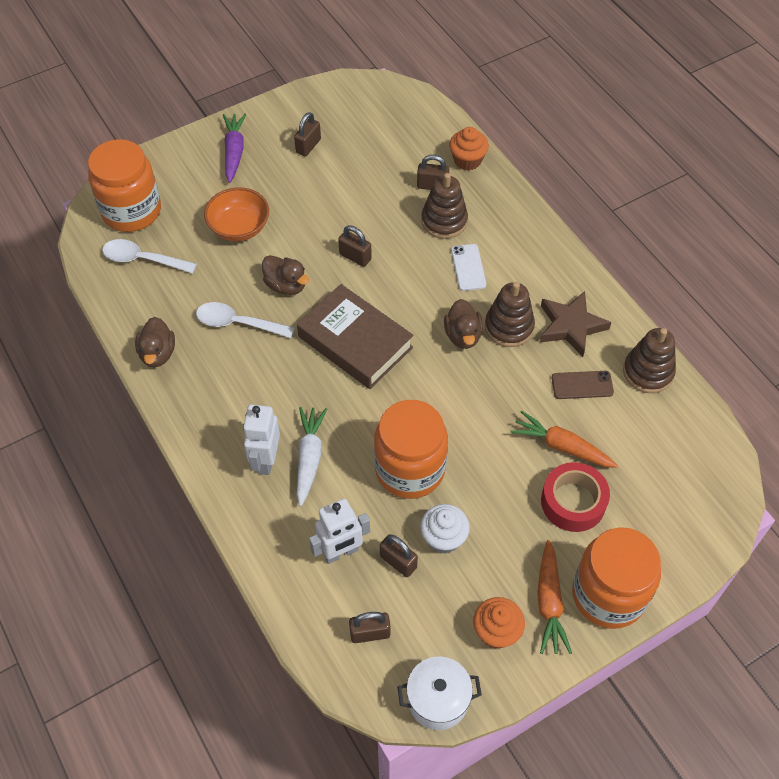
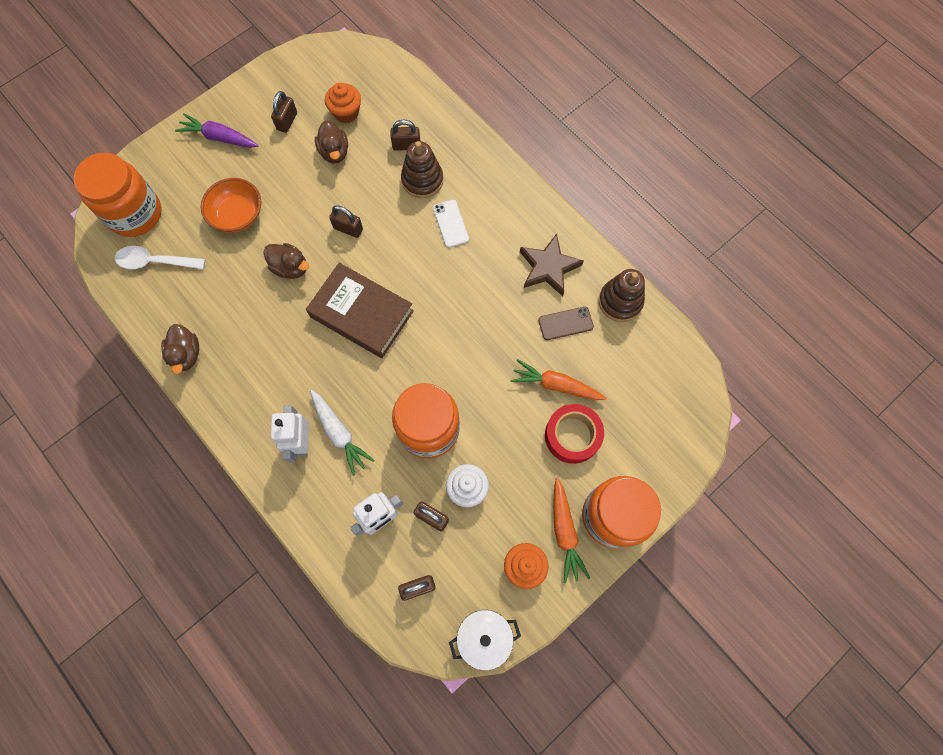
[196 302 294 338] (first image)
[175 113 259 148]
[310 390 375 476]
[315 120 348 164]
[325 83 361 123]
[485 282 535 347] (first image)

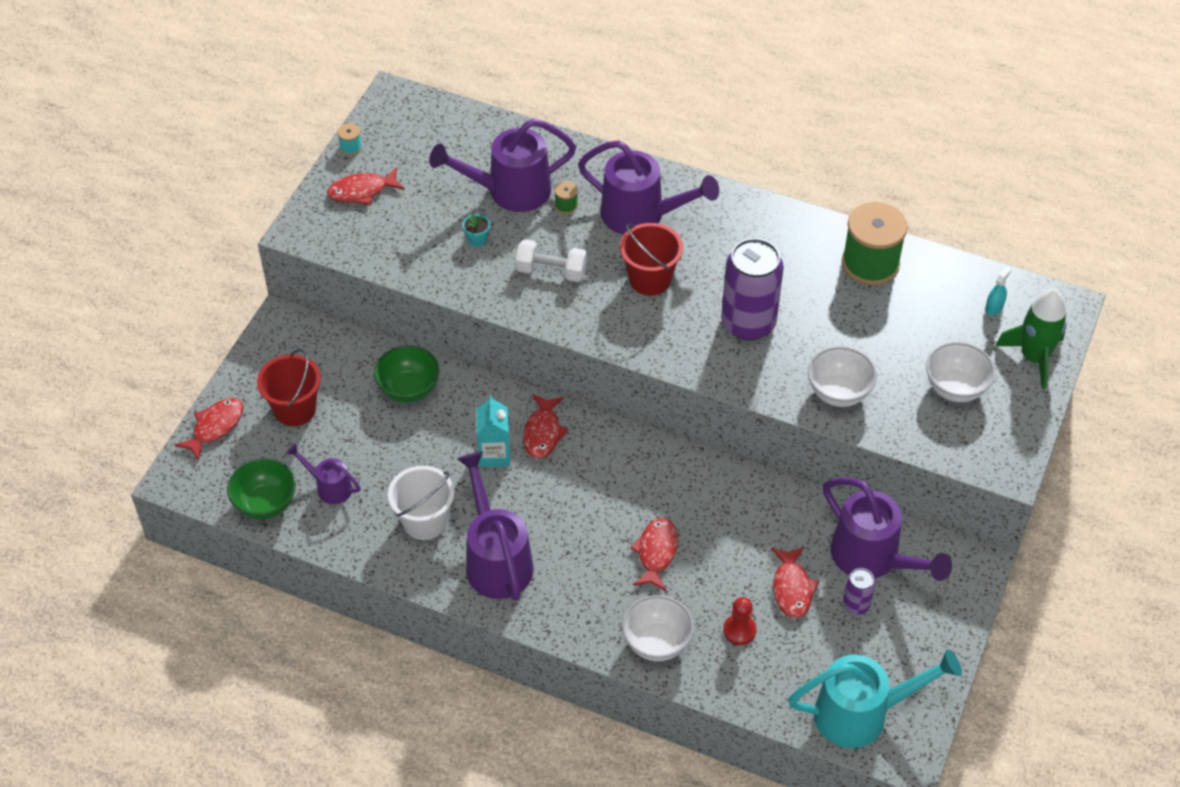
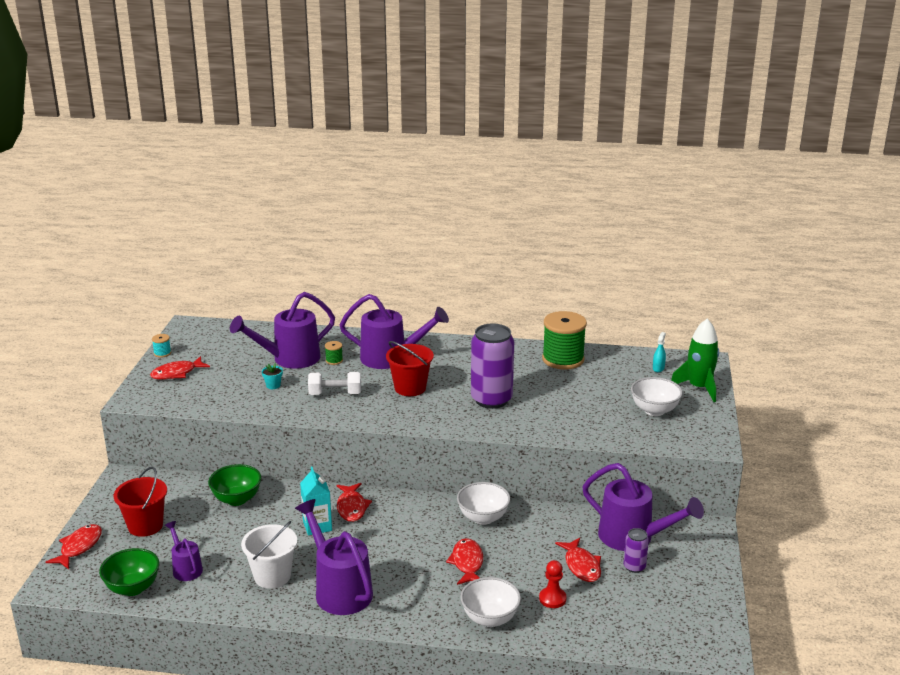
[165 521 203 581]
[788 649 962 748] (first image)
[457 482 511 525]

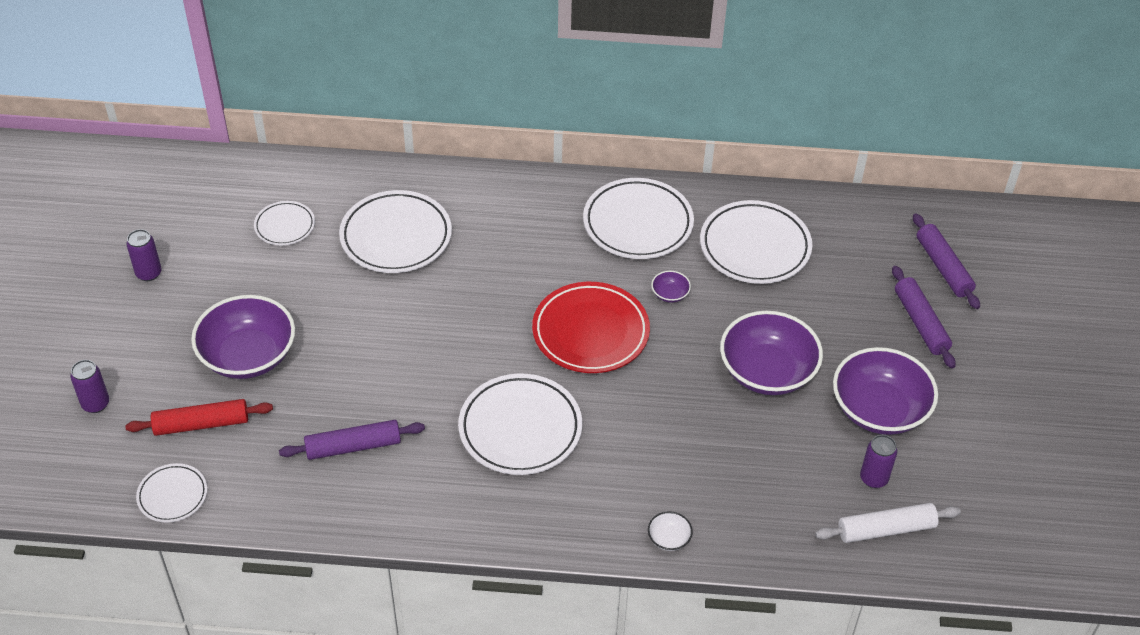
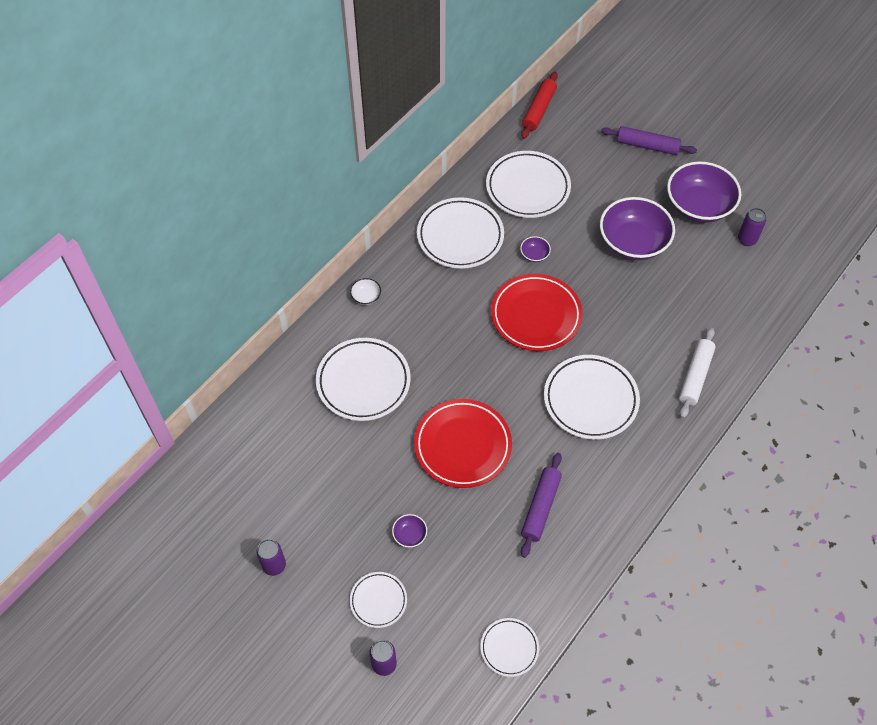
[521 72 558 139]
[392 514 427 547]
[350 572 407 628]
[350 278 381 305]
[679 328 715 418]
[913 213 980 309] (first image)
[414 399 512 488]

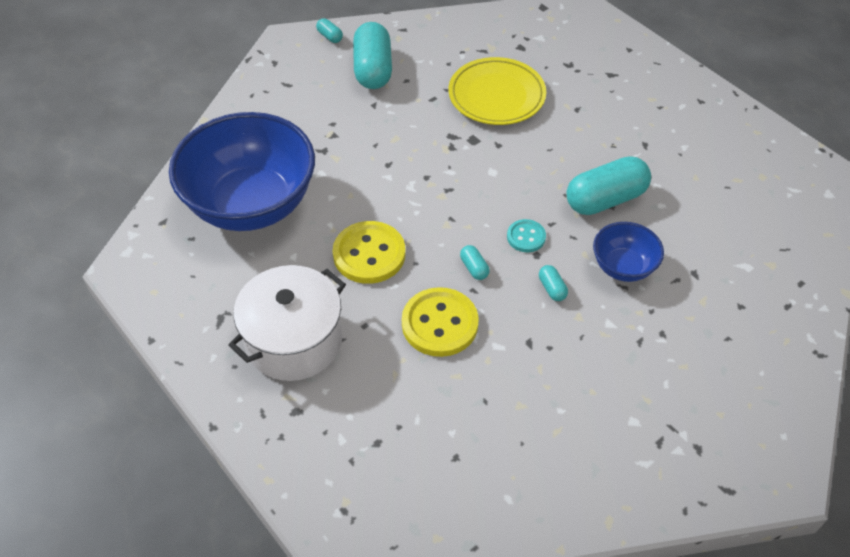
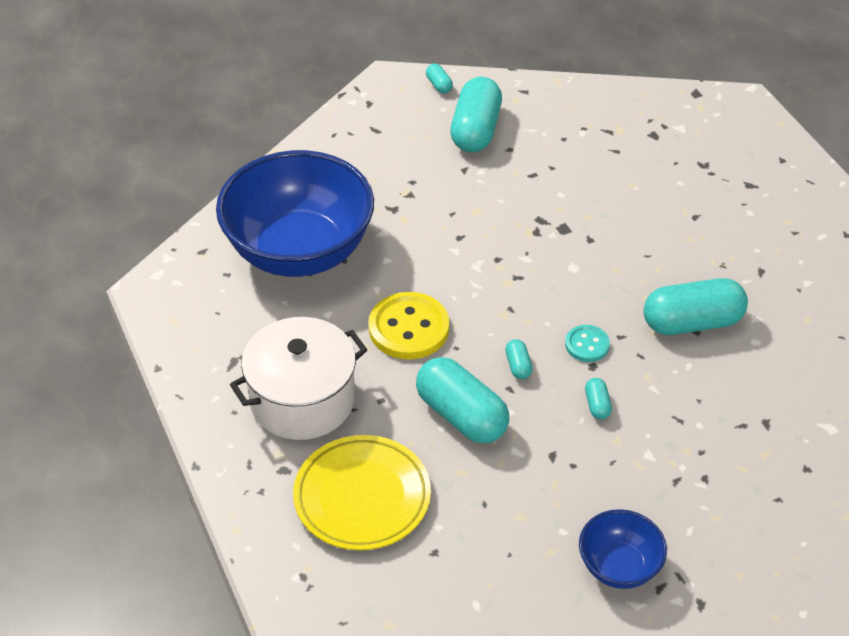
[416 357 509 444]
[293 435 431 550]
[579 509 667 589]

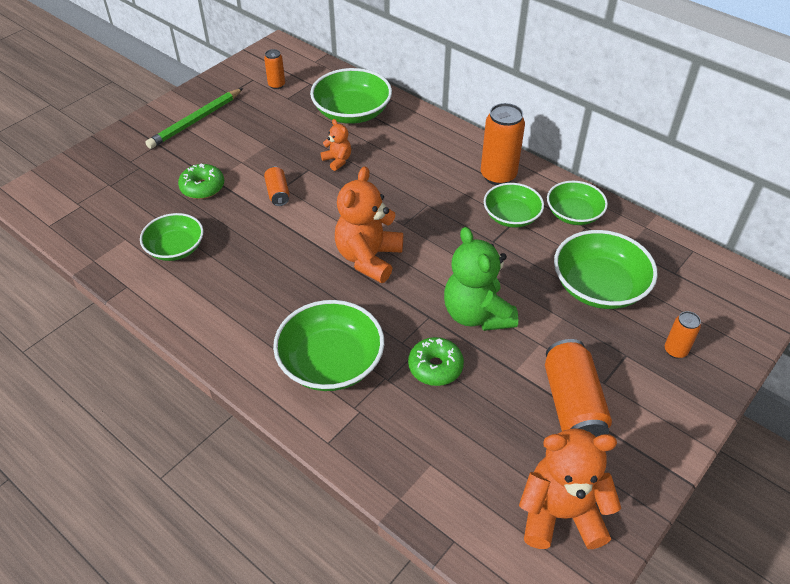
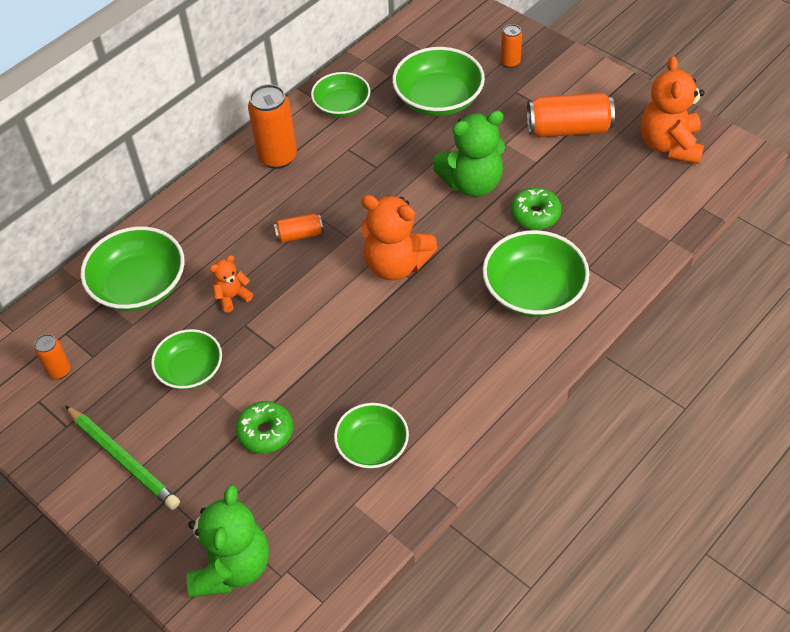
[274 213 324 243]
[151 329 222 390]
[187 485 269 597]

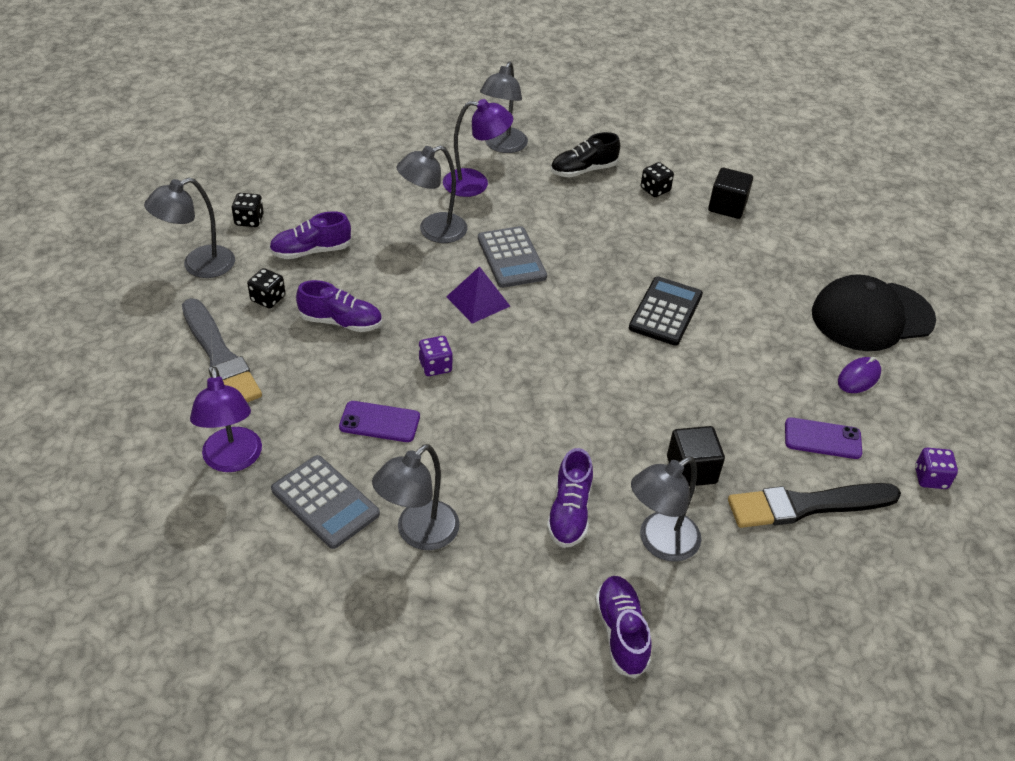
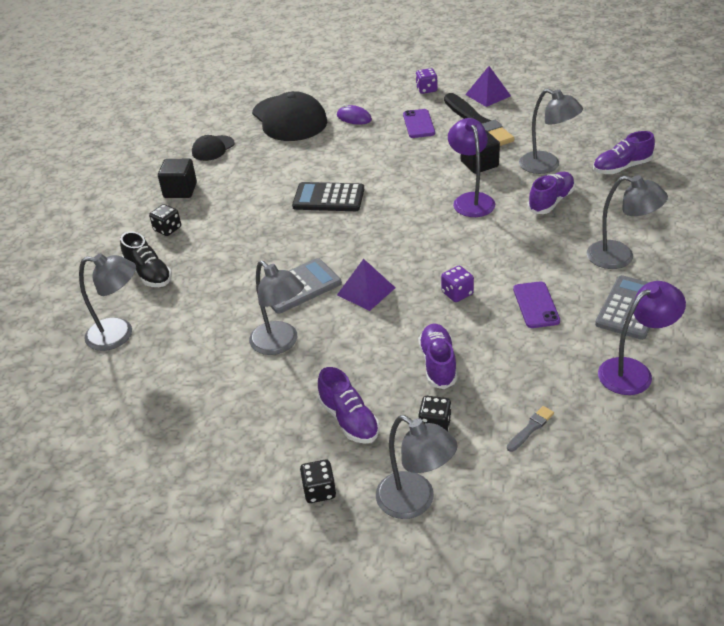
[507 406 554 452]
[448 118 495 217]
[527 172 575 214]
[192 135 235 161]
[465 66 511 107]

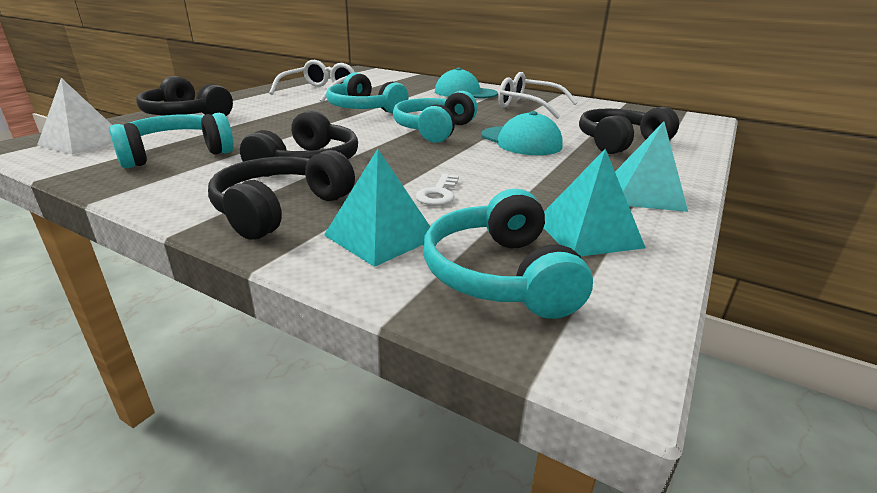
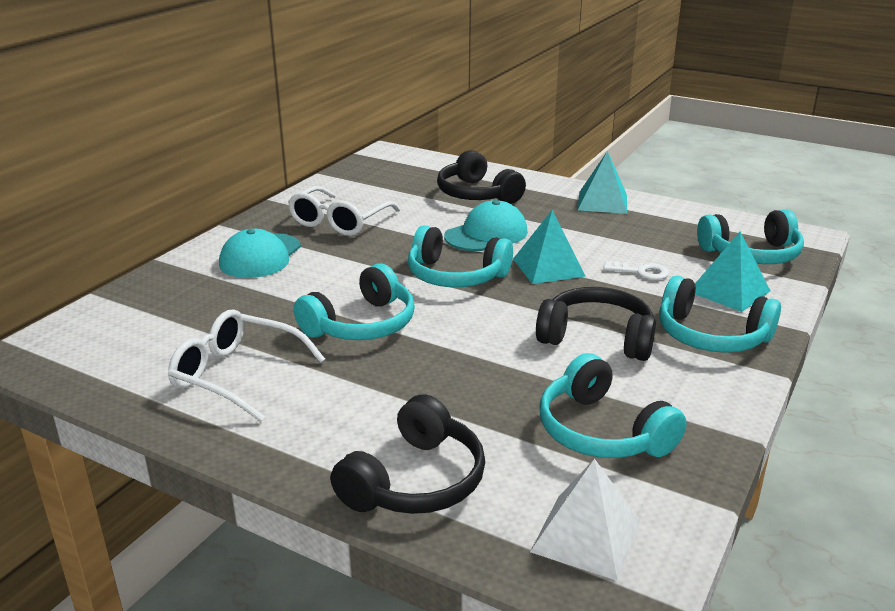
[659 276 781 353]
[513 210 586 284]

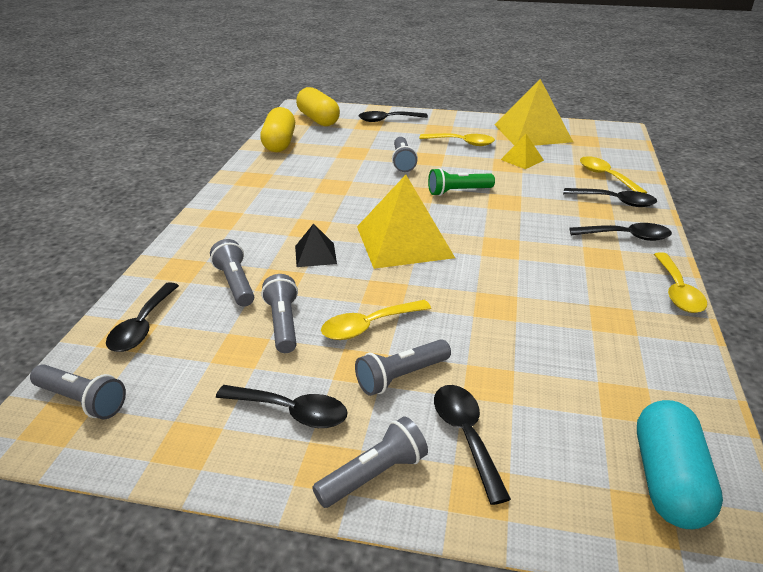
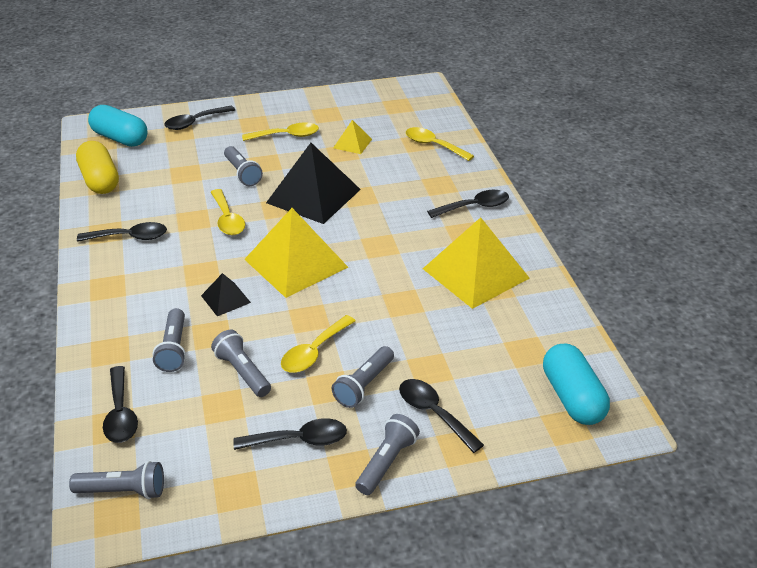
[153 308 186 372]
[88 105 147 147]
[266 143 361 224]
[423 217 530 309]
[77 222 167 242]
[211 189 245 235]

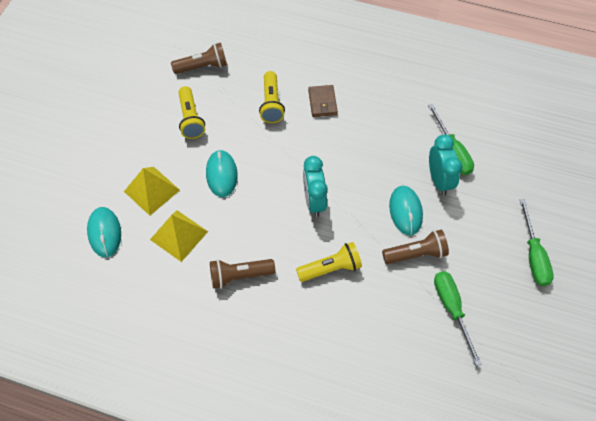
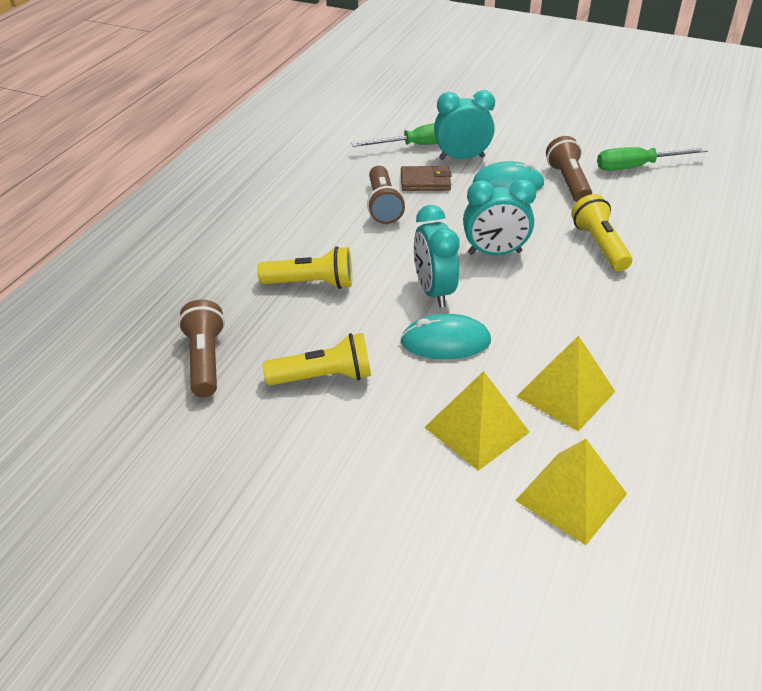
[515 439 627 545]
[367 166 405 224]
[401 166 452 191]
[520 199 554 286] (first image)
[414 205 460 308]

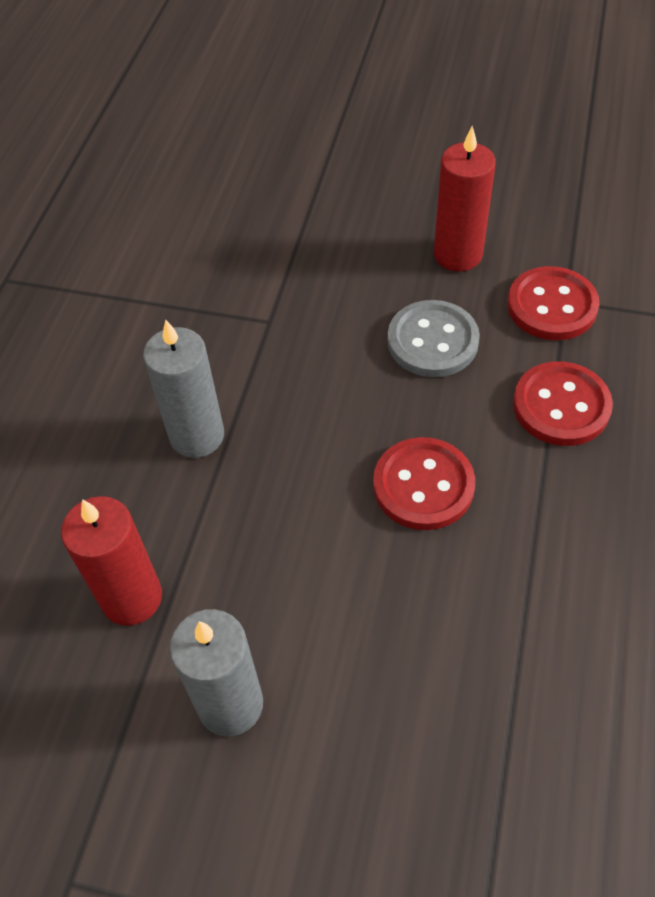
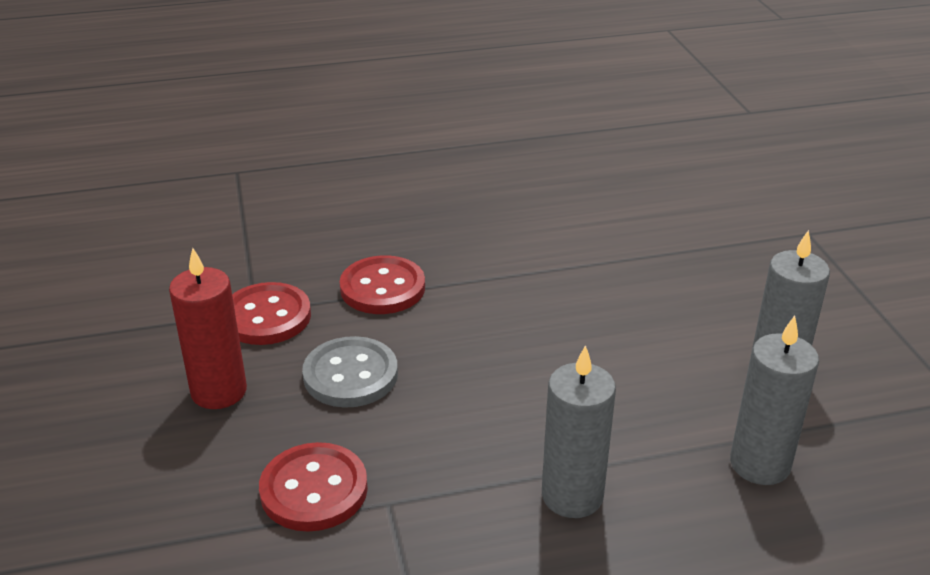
[730 315 819 485]
[259 442 368 532]

